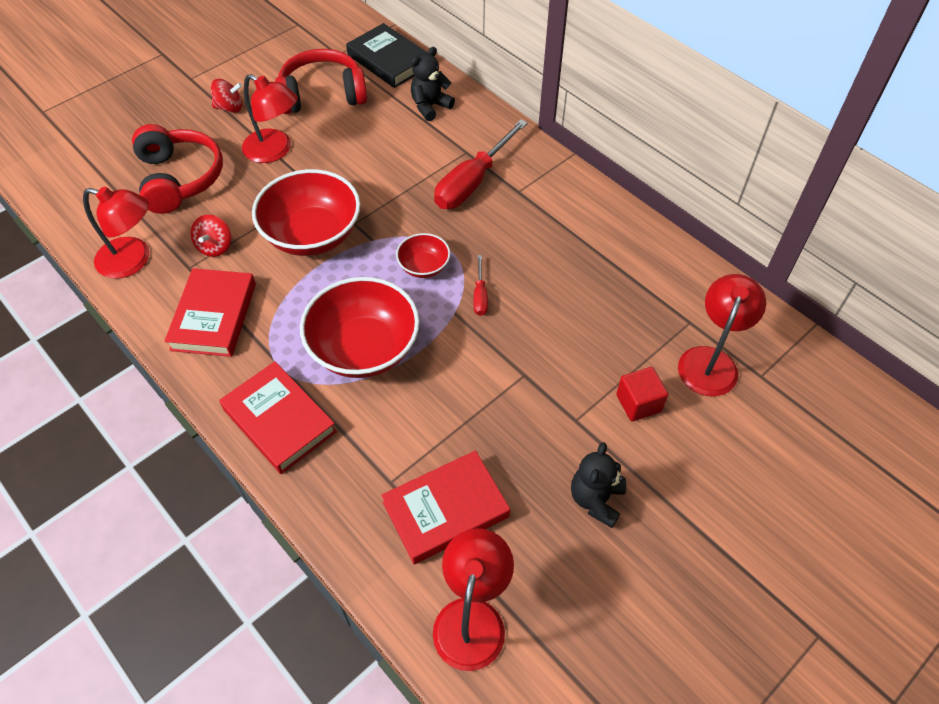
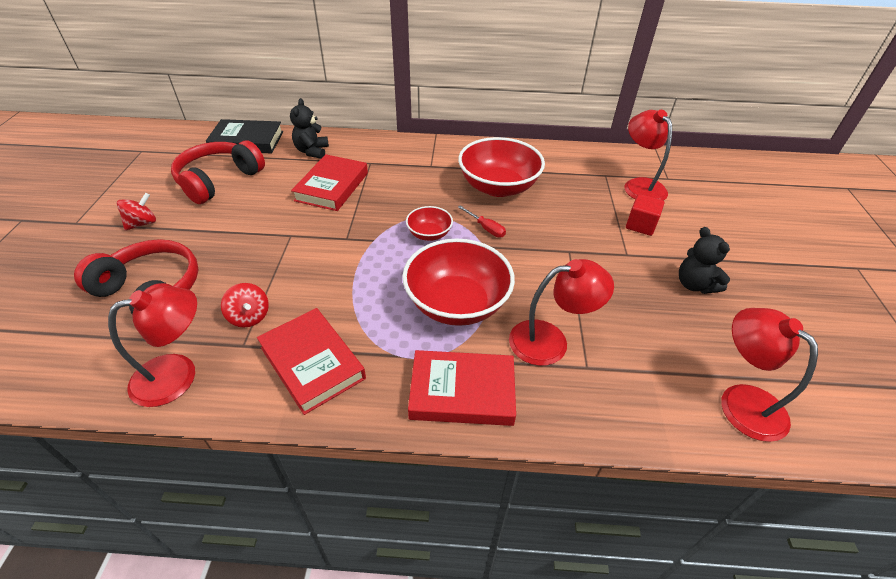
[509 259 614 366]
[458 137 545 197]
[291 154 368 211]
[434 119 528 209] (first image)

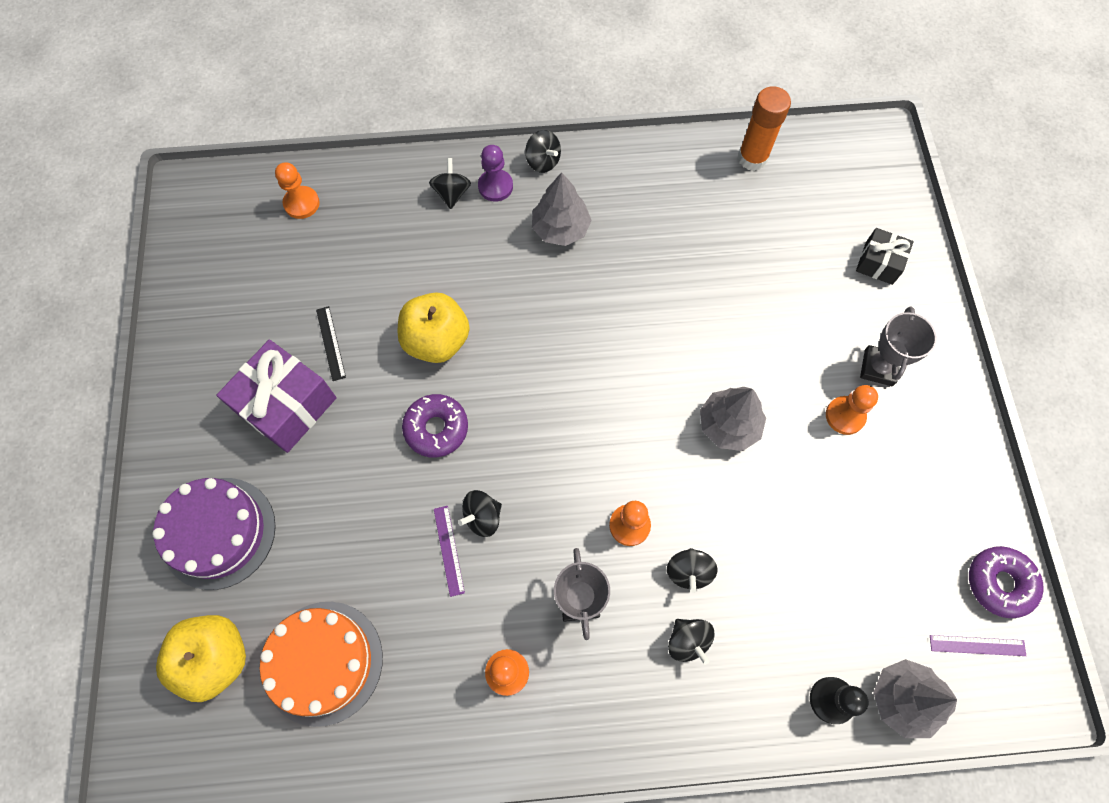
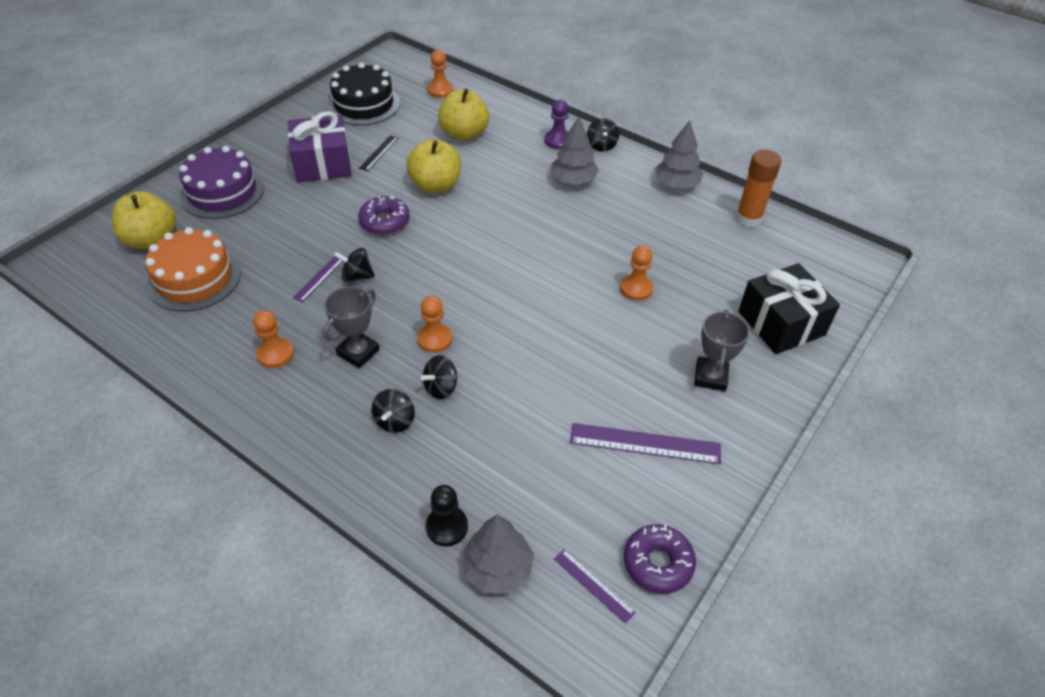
[429 158 471 209] (first image)
[655 120 703 189]
[620 245 653 301]
[738 263 840 354]
[694 310 750 391]
[328 62 400 125]
[438 88 489 141]
[570 423 721 464]

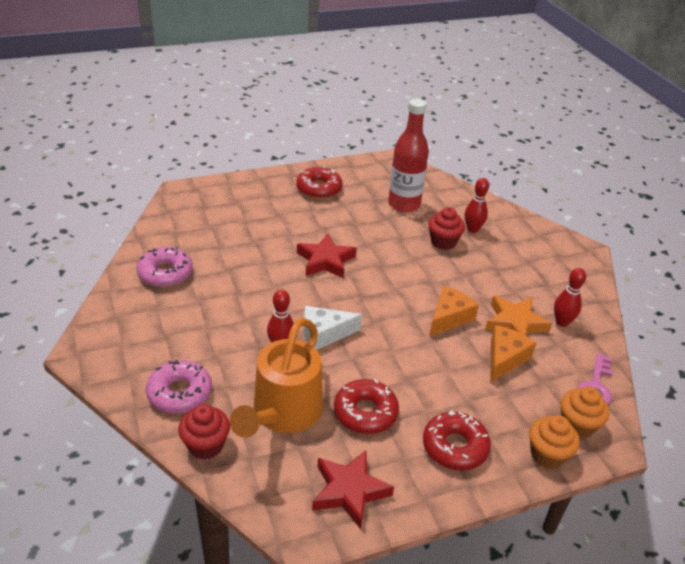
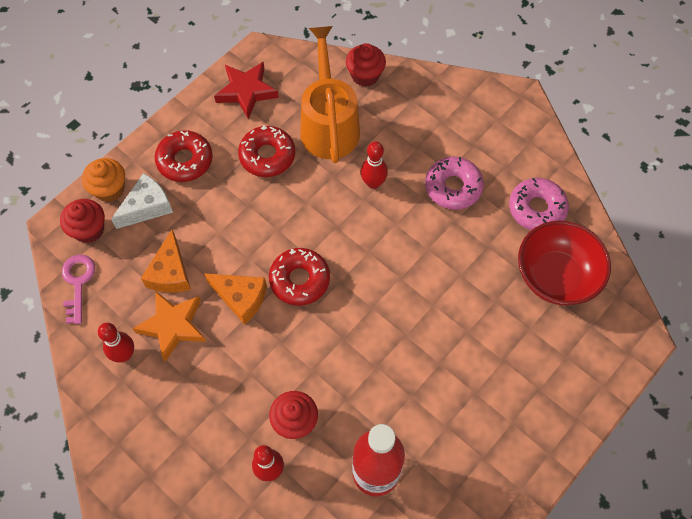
[425 157 484 210]
[269 248 330 306]
[297 233 357 279] (first image)
[111 173 173 229]
[204 273 267 325]
[60 199 105 243]
[518 221 611 305]

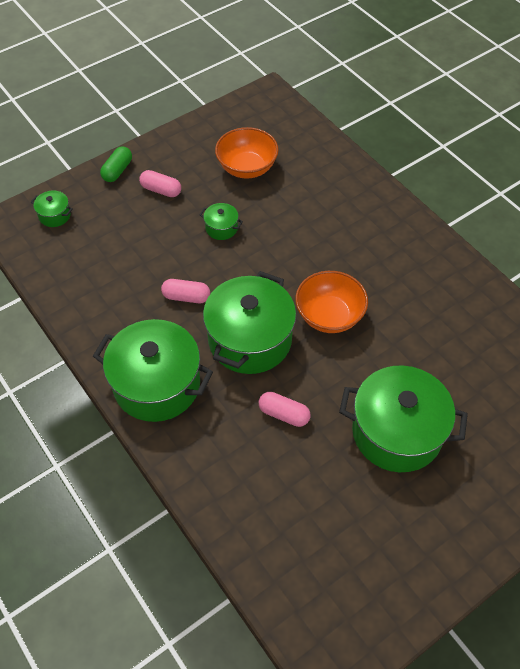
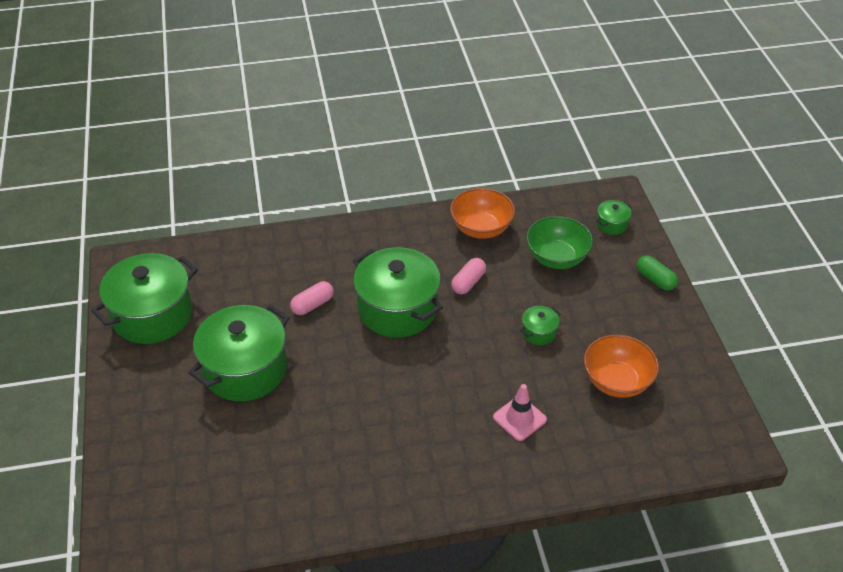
[91 253 198 344]
[139 170 181 197] (first image)
[450 188 515 239]
[493 384 547 441]
[526 216 593 269]

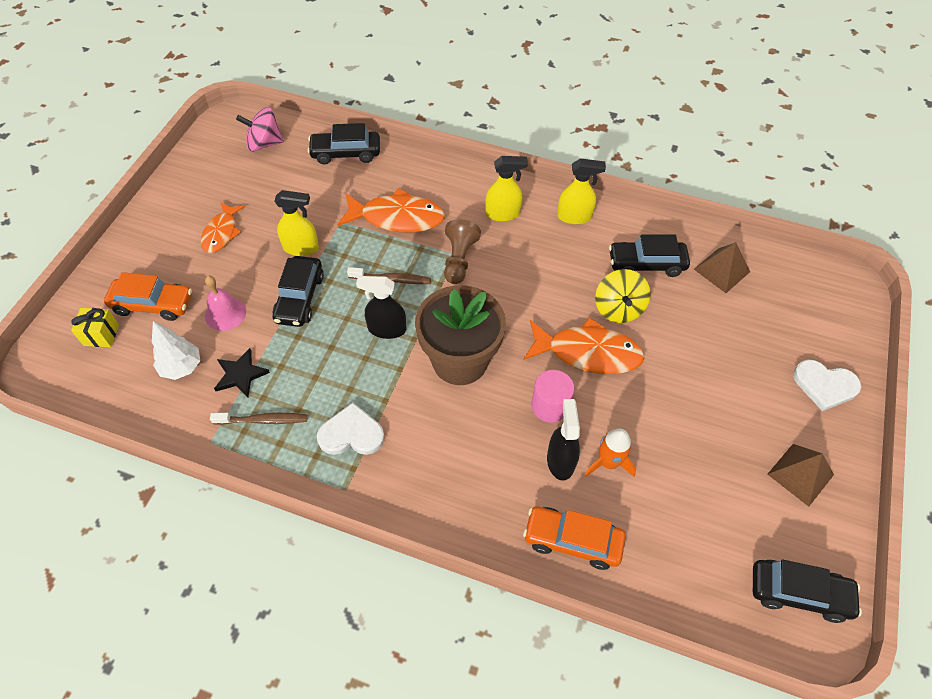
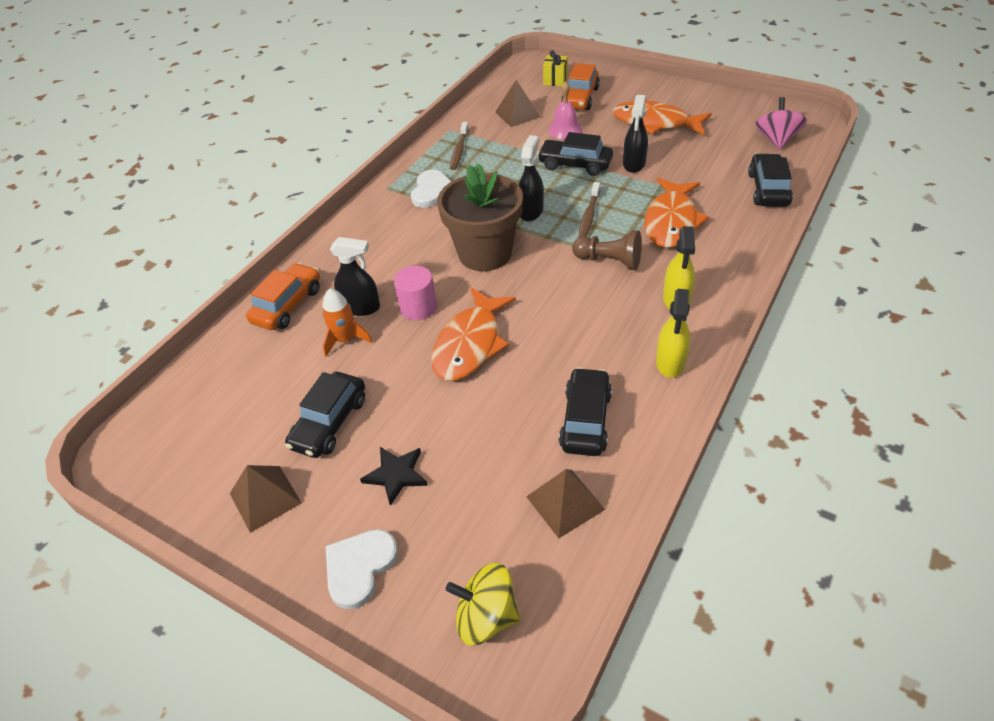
[495 80 541 127]
[613 101 712 135]
[360 447 428 506]
[623 95 648 173]
[446 563 520 646]
[285 372 365 458]

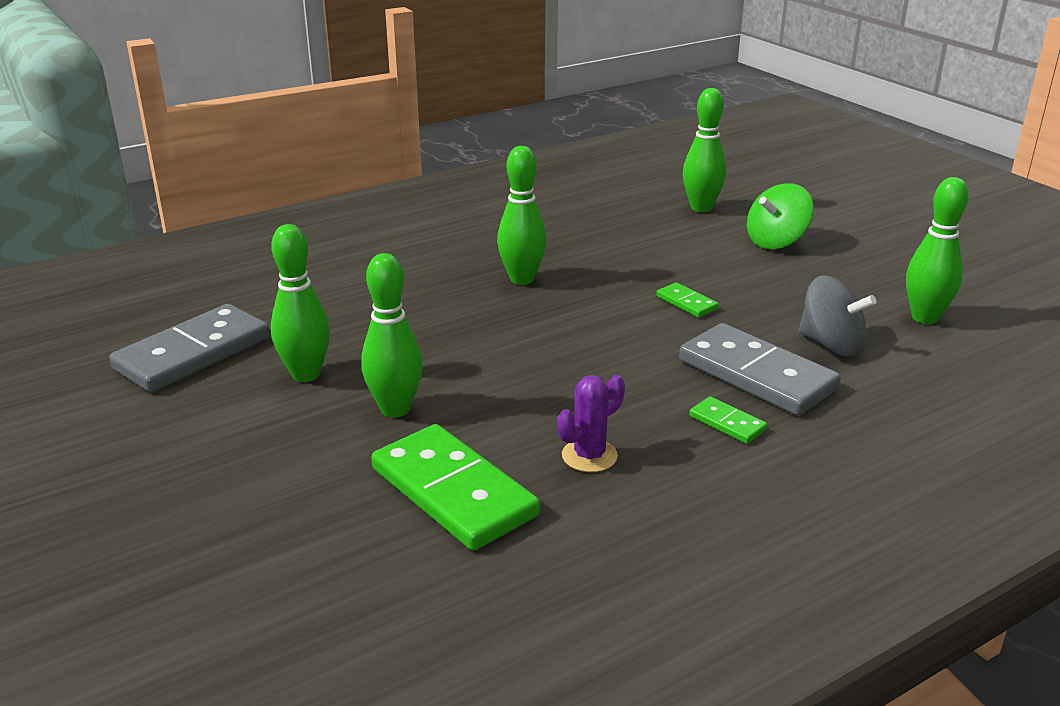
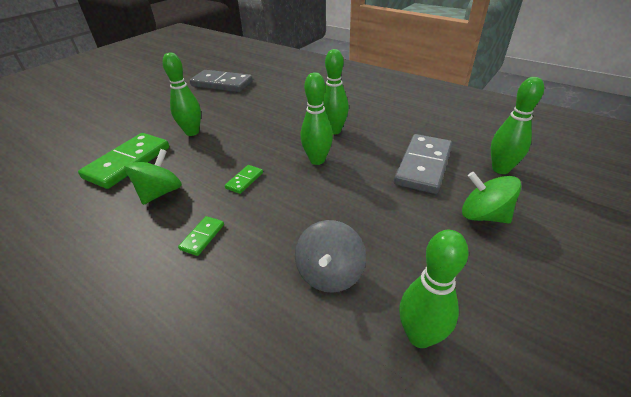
[300 72 333 165]
[124 149 182 205]
[225 165 263 194]
[394 134 452 194]

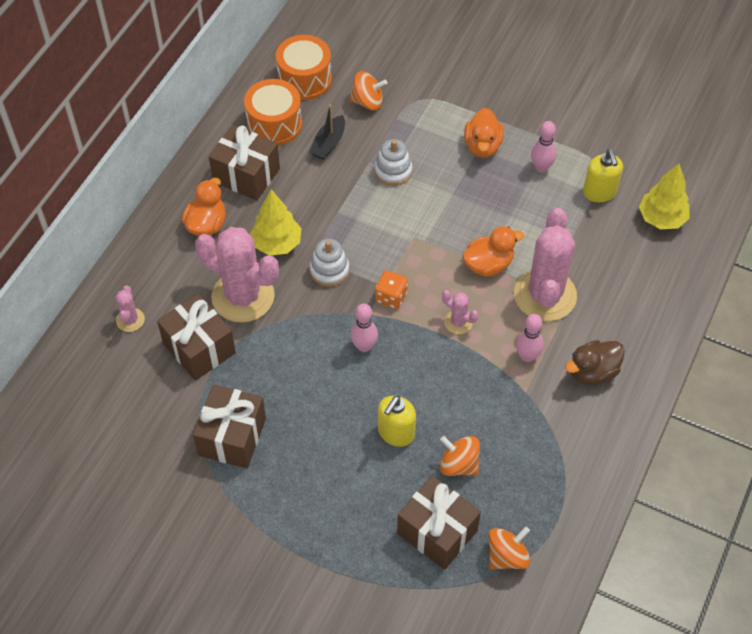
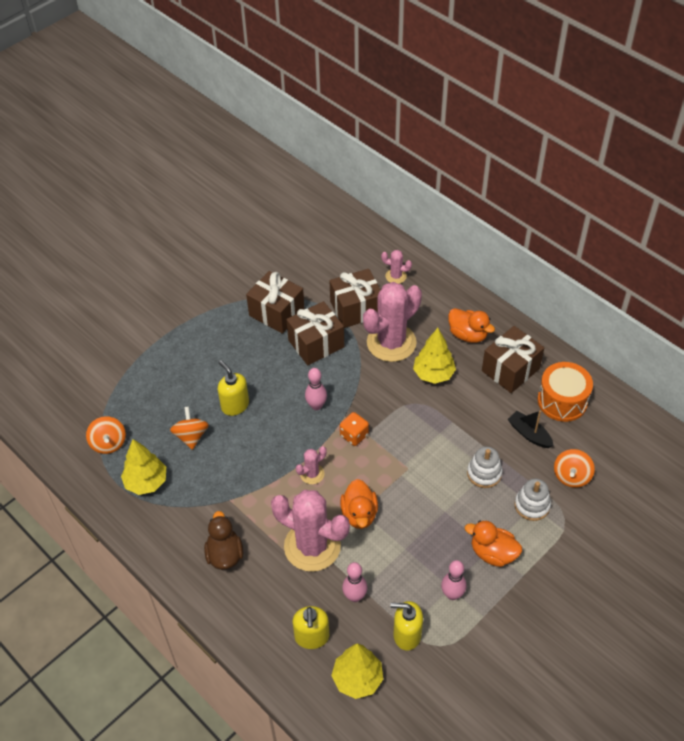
[276 35 332 100] (first image)
[514 479 551 521]
[286 301 344 365]
[170 407 209 450]
[342 562 367 602]
[121 439 166 495]
[293 606 329 649]

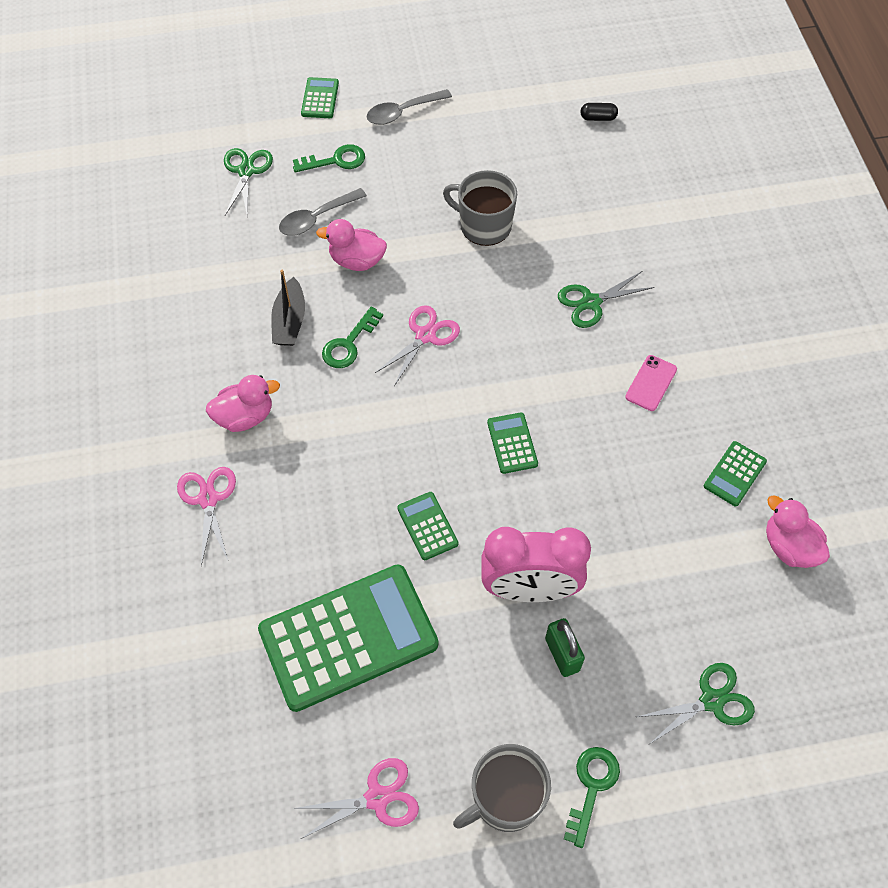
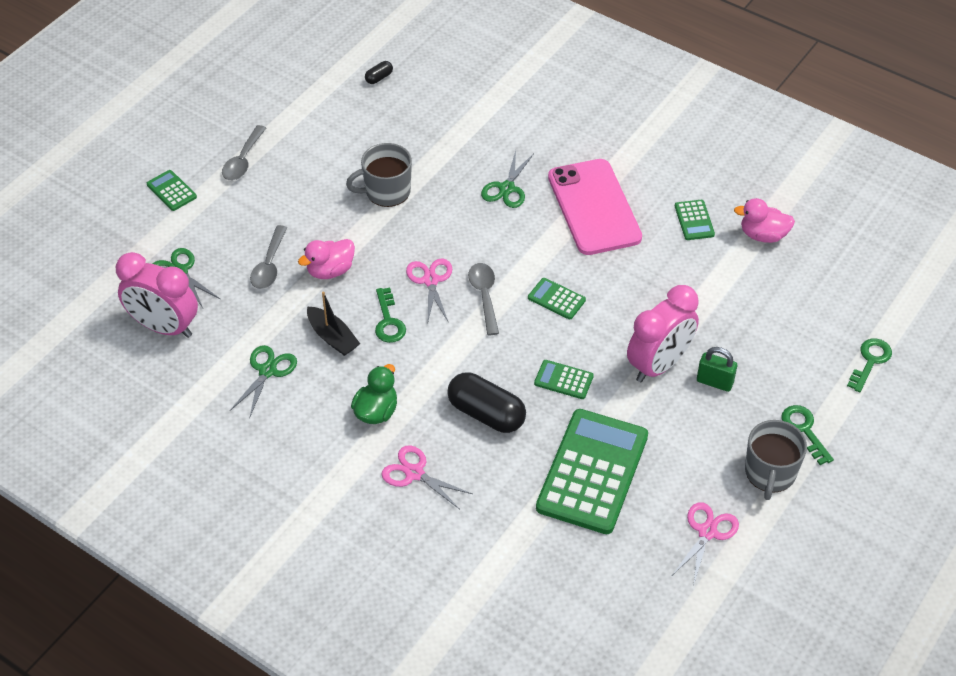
[351 364 397 424]
[847 338 892 392]
[548 159 642 255]
[230 345 297 419]
[116 252 198 338]
[447 373 526 433]
[468 263 499 335]

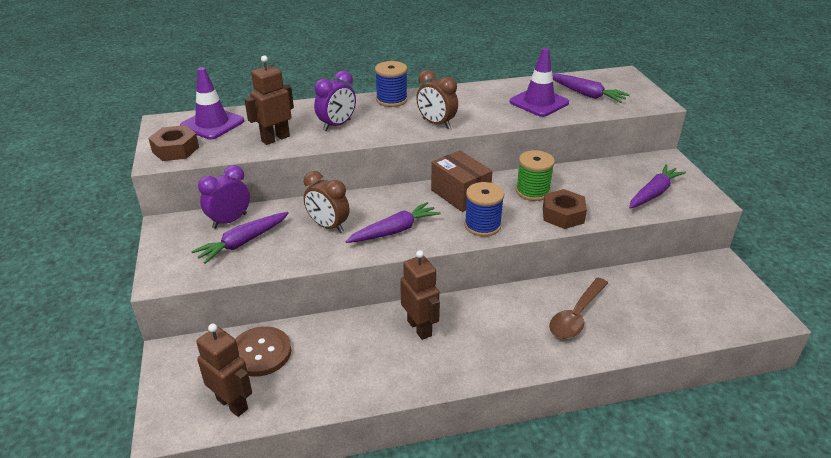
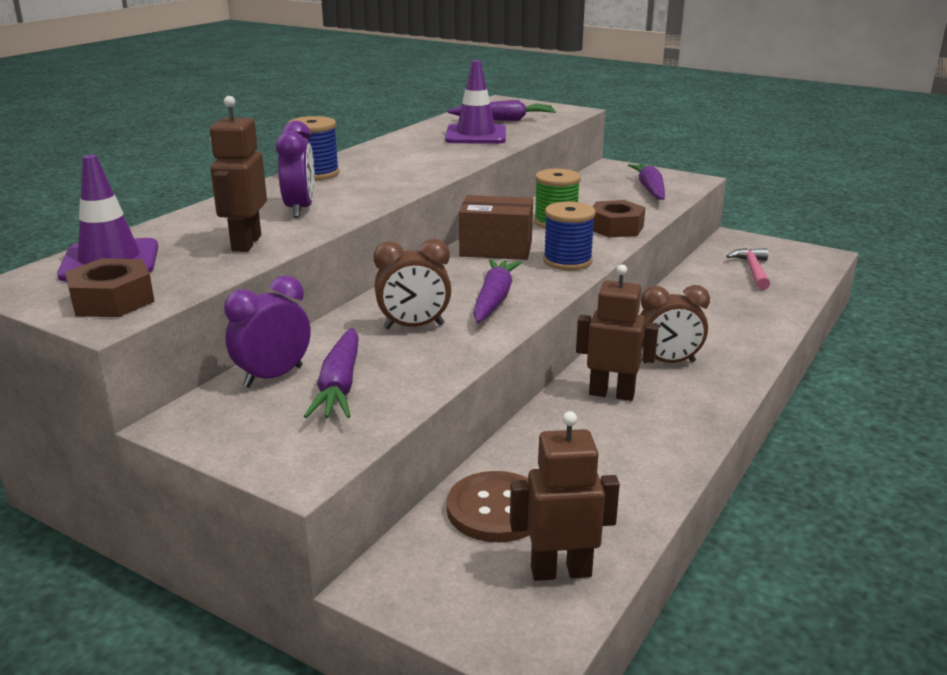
[224 275 311 388]
[640 285 710 364]
[549 278 608 339] (first image)
[726 248 770 290]

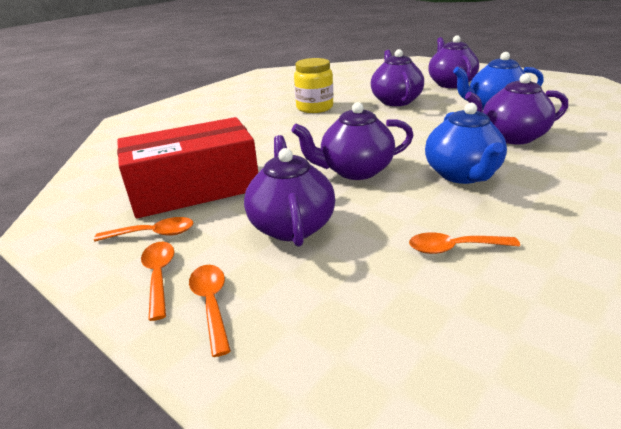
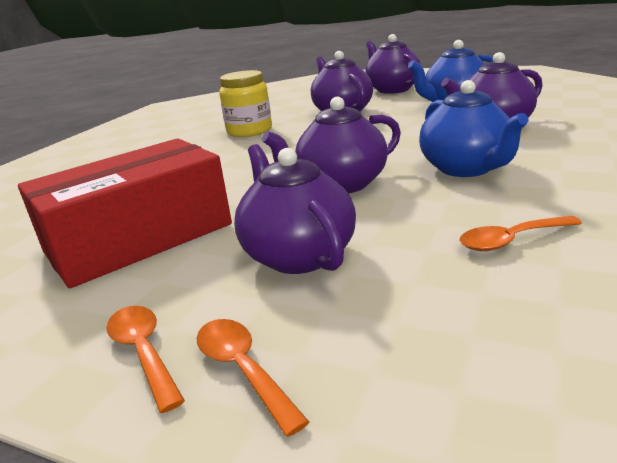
[94 217 193 241] (first image)

